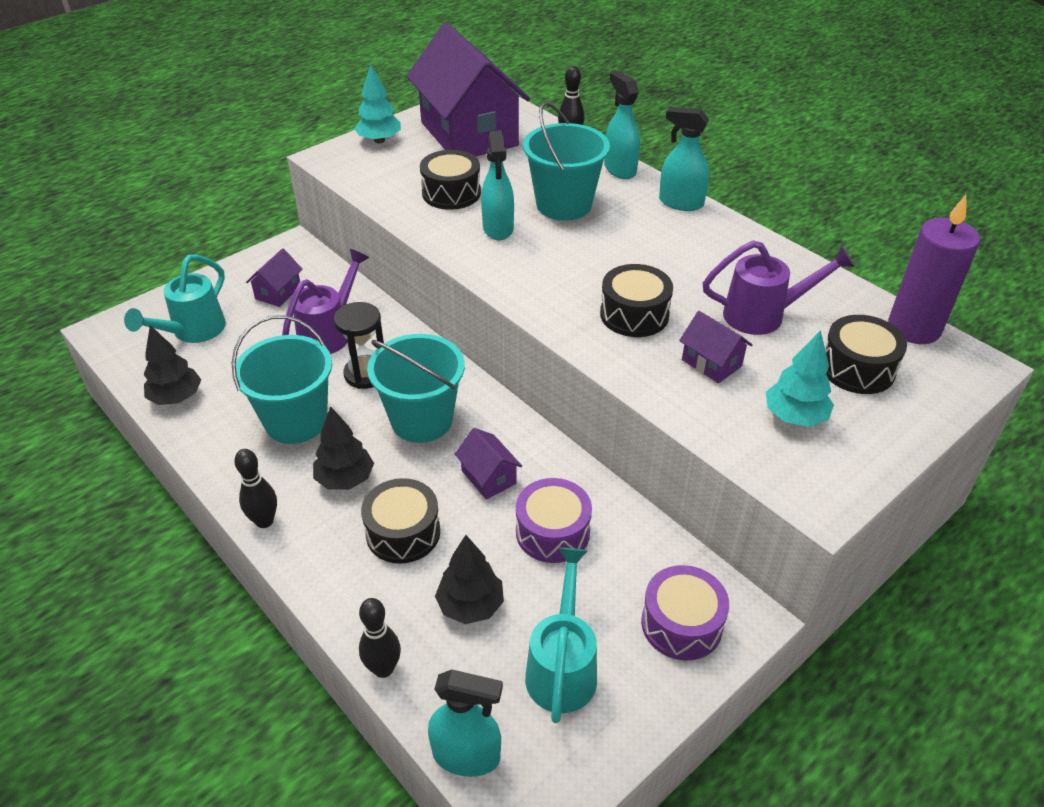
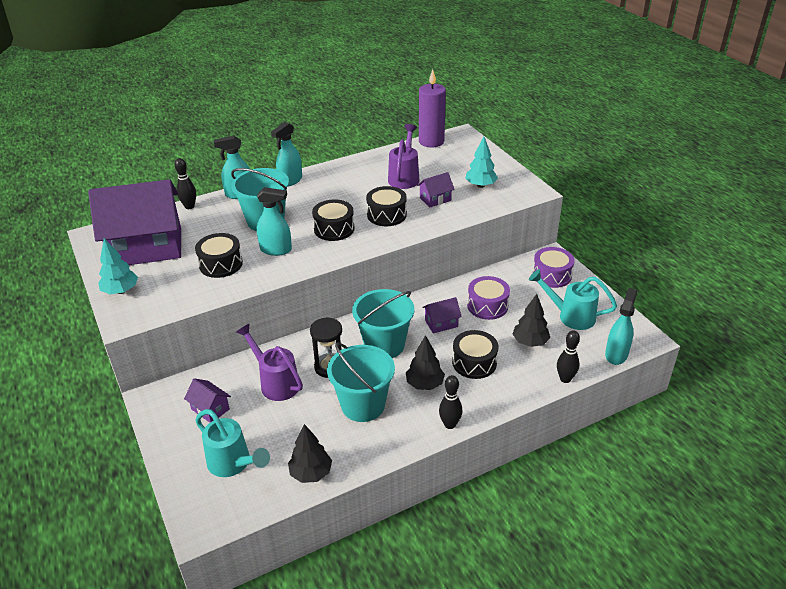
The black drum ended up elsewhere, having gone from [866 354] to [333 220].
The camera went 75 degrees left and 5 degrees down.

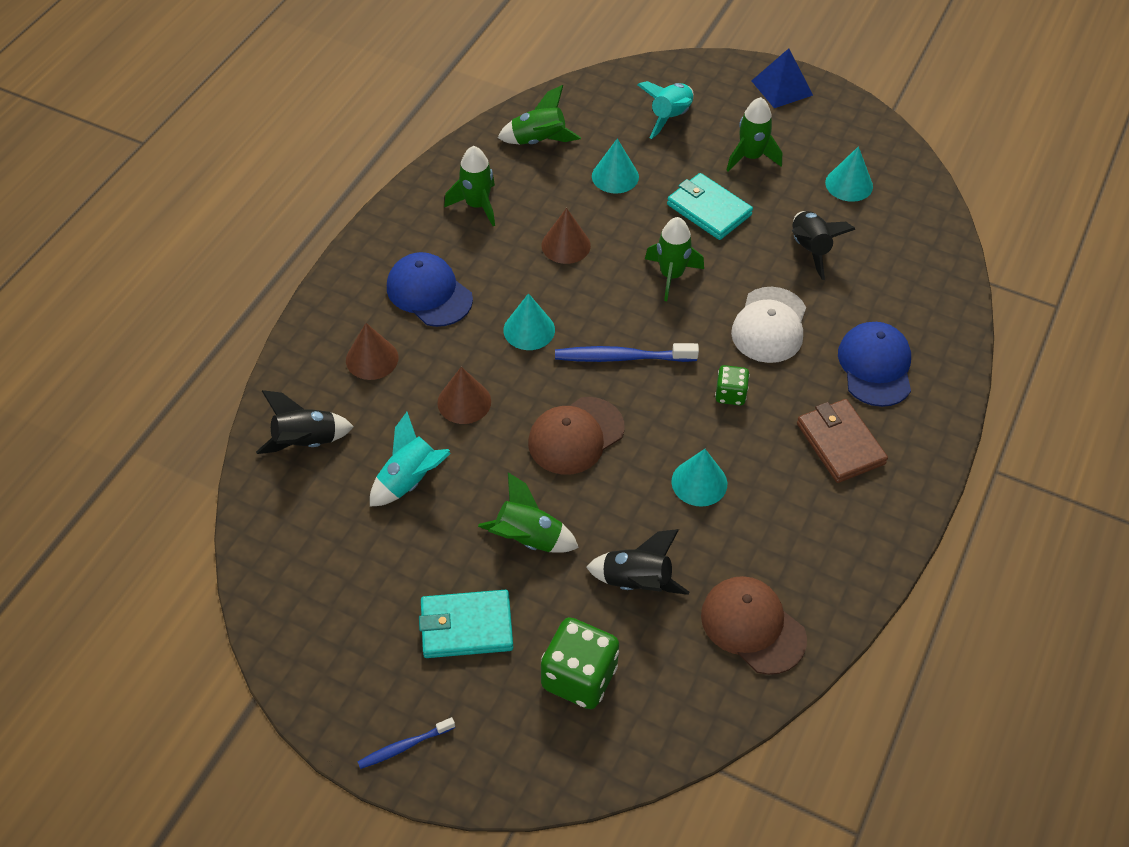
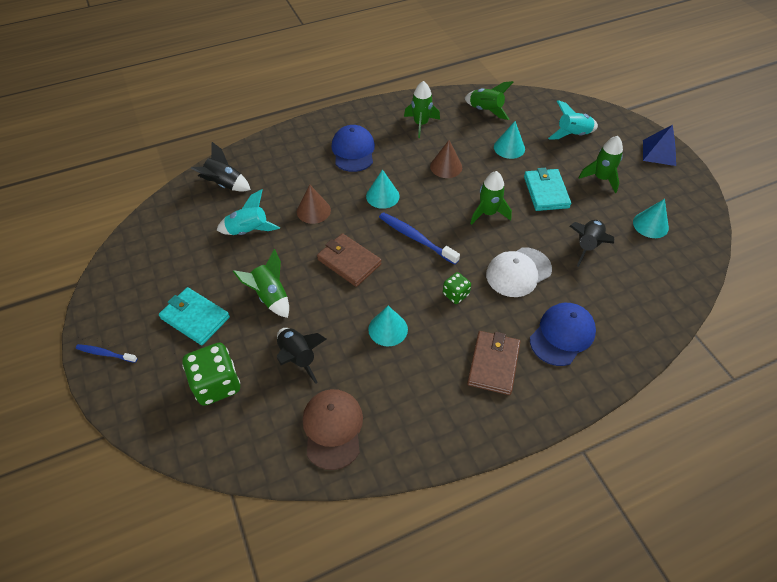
Where the brown cap stood at [576 436], the brown wallet came to stand at [349 260].
The second view lost the brown cone at [372 351].
The camera went 40 degrees right and 0 degrees up.

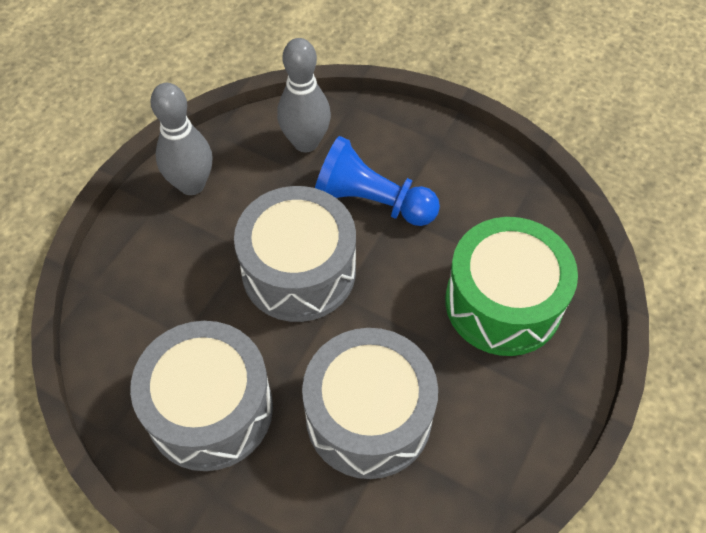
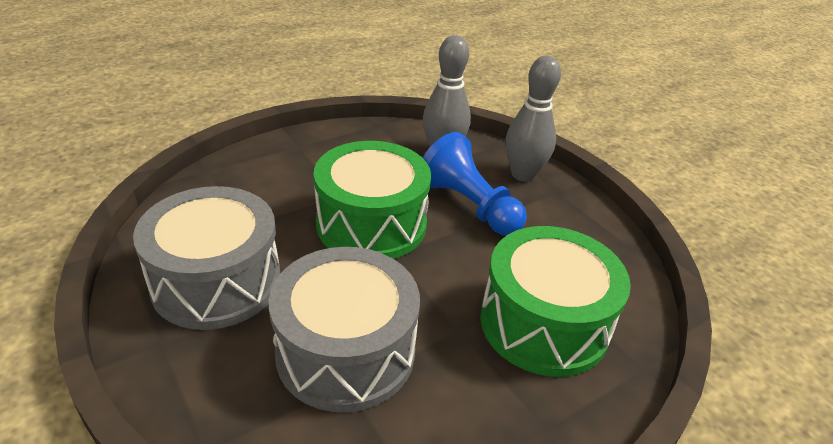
What was the grey drum at [295 254] turned into the green drum at [372 200].
The grey bowling pin ended up elsewhere, having gone from [181 139] to [533 119].
The camera went 25 degrees right and 20 degrees down.

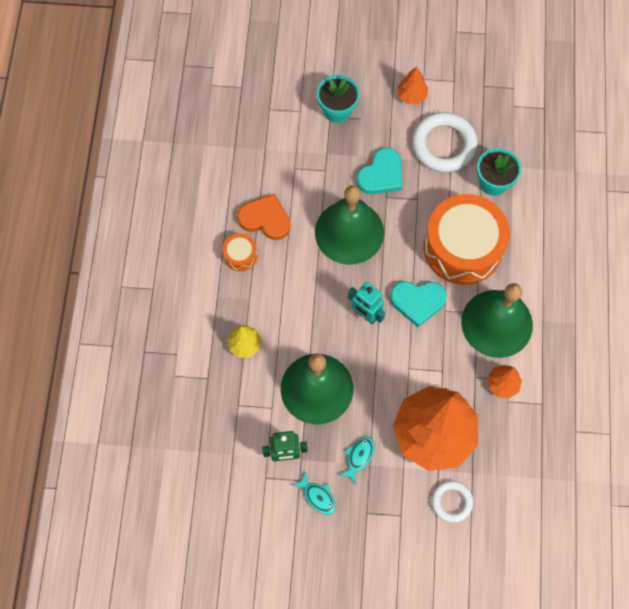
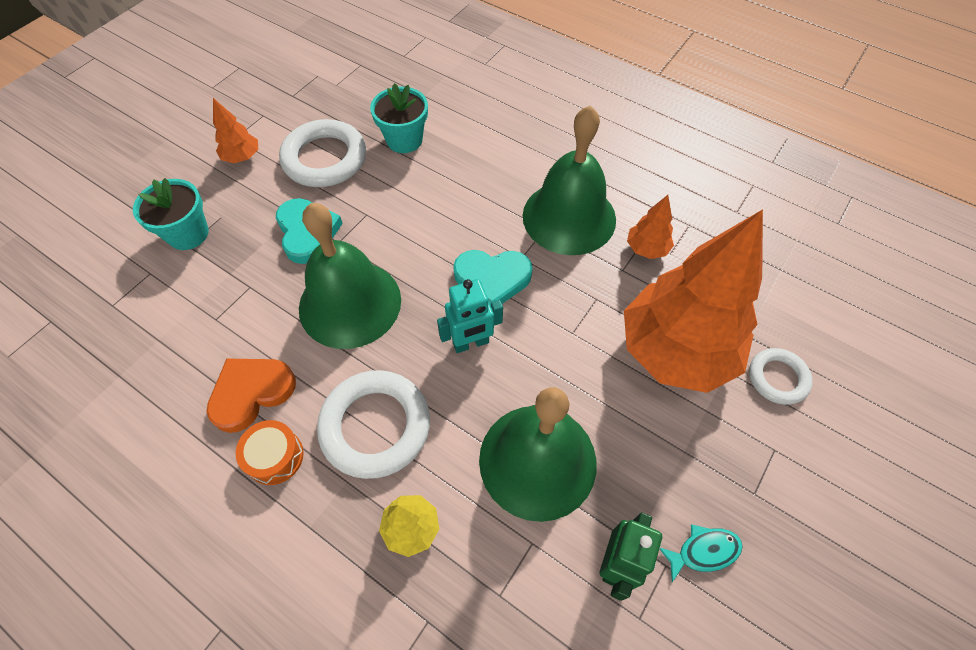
The second view gained the white ring at [373 424].
The turquoise heart at [418 304] ended up facing another way, 60 degrees clockwise from before.
The second view lost the turquoise fish at [357 460].
The second view lost the orange drum at [467 239].
The camera went 60 degrees left and 10 degrees down.

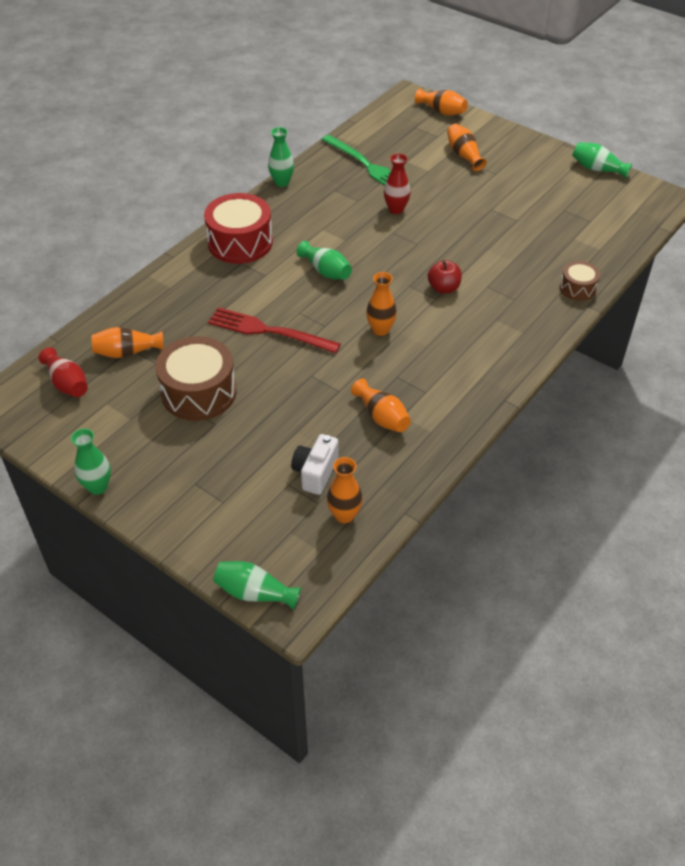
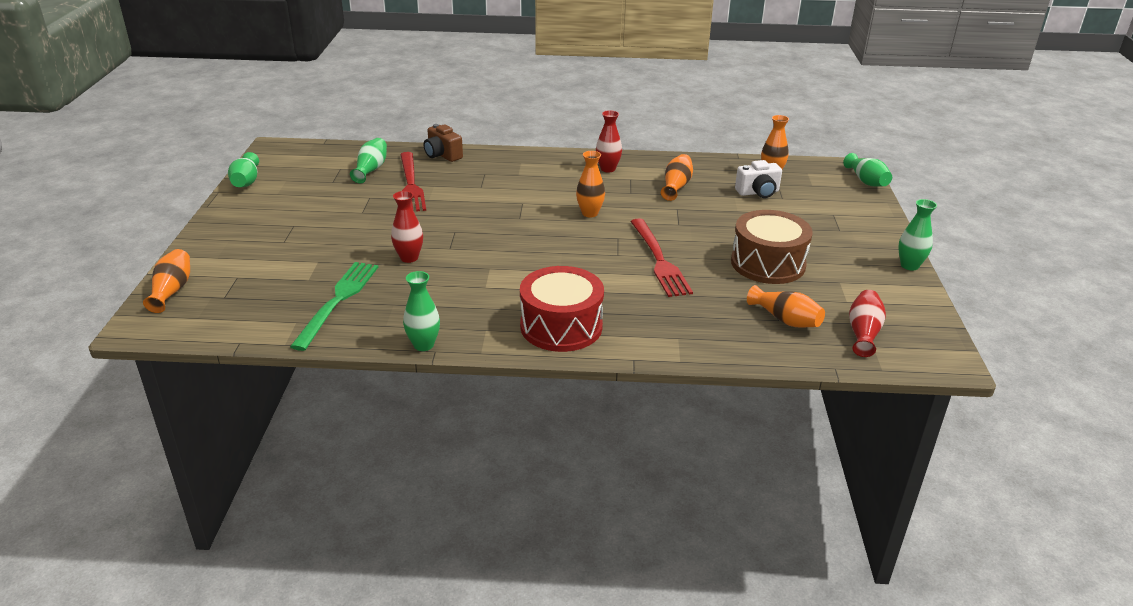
The green vase ended up elsewhere, having gone from [324 260] to [368 160].
The second view gained the red fork at [413 182].
Where the brown drum stood at [580 281], the brown camera came to stand at [443 143].
The second view gained the red vase at [609 141].
The second view lost the red apple at [445 277].
The second view lost the orange vase at [467 147].
The camera went 125 degrees left and 15 degrees down.

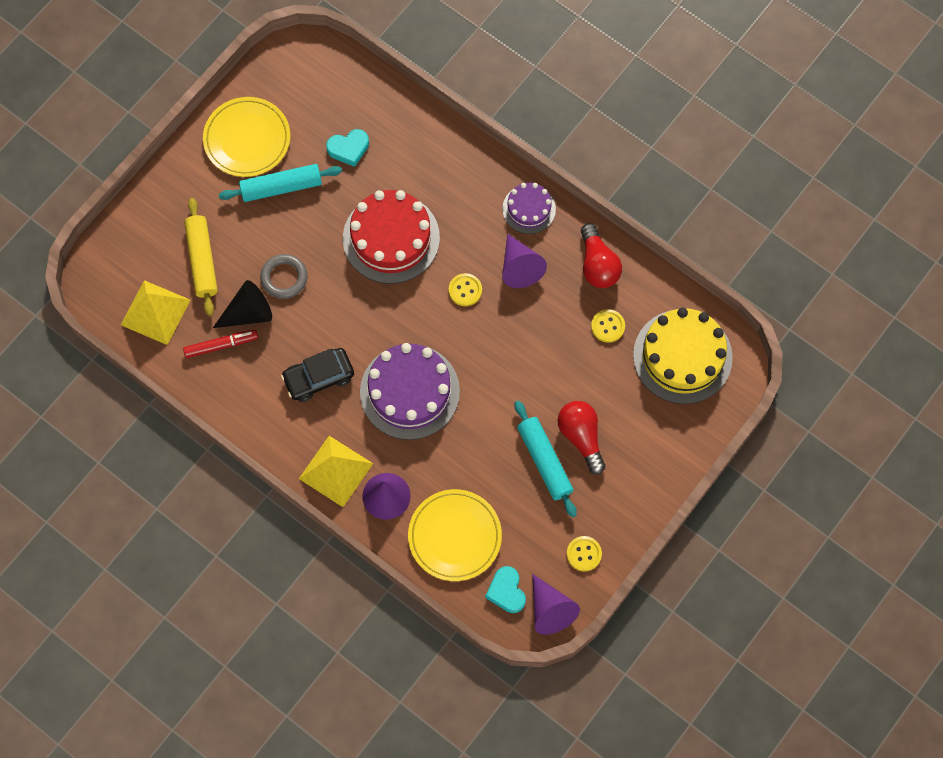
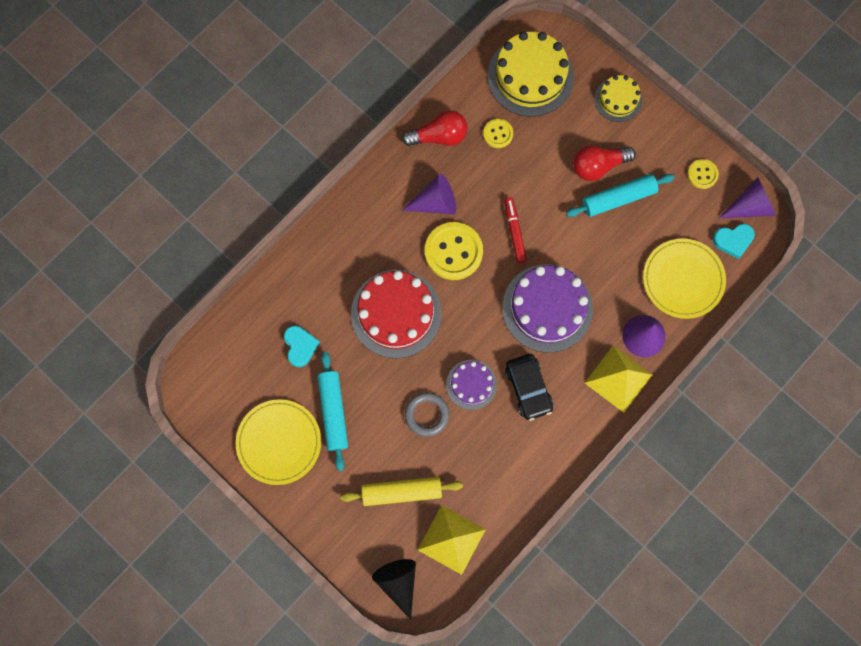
The black cone ended up elsewhere, having gone from [242 304] to [394 589].
The size of the yellow button at [465 289] changed by a factor of 1.90.
The purple cake ended up elsewhere, having gone from [529 208] to [471 385].
The red marker ended up elsewhere, having gone from [220 343] to [515 230].
The second view gained the yellow cake at [618 98].
The camera went 85 degrees left and 5 degrees up.

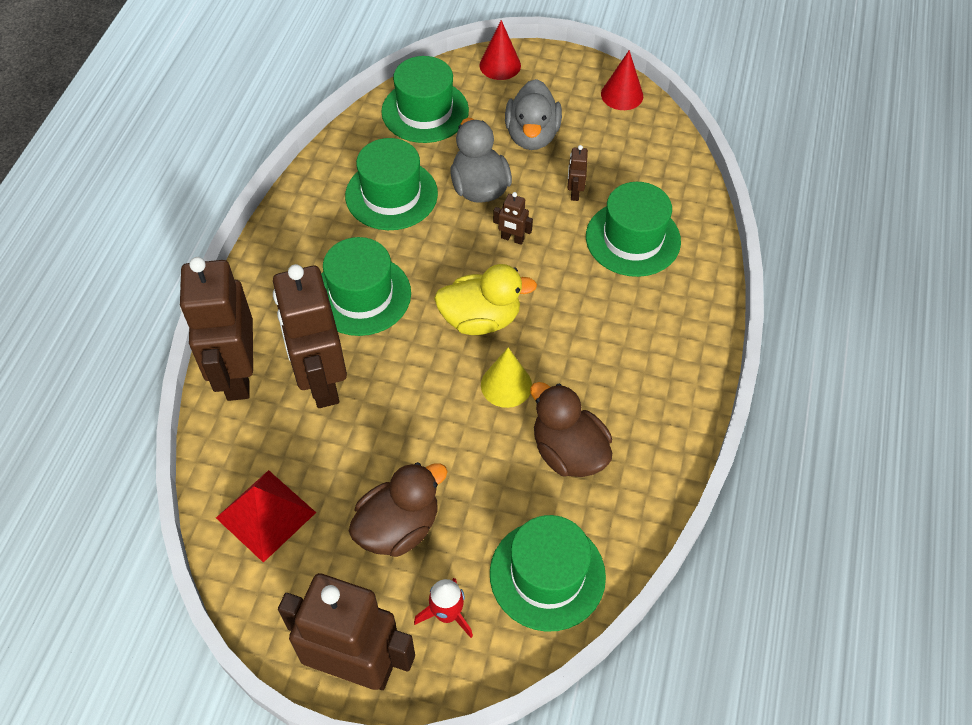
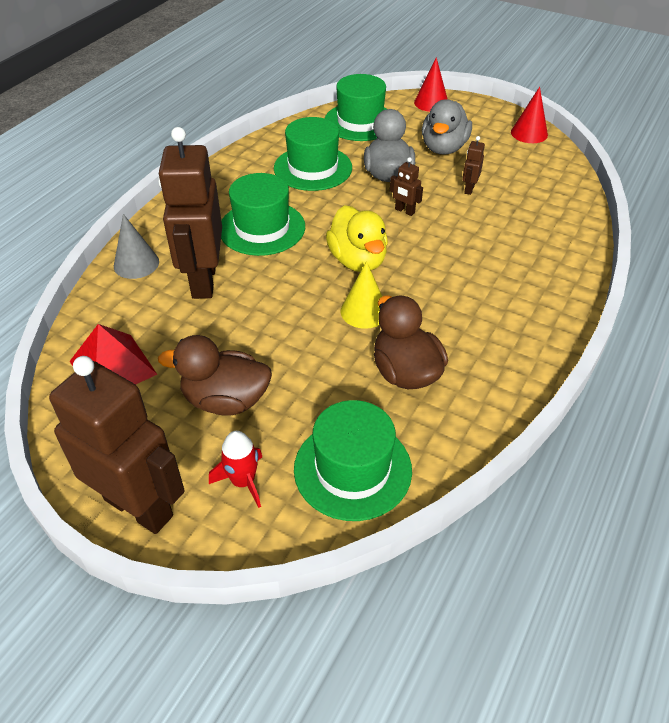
Where the brown robot stood at [216 329], the grey cone came to stand at [136 246].
The brown duck at [398 509] ended up facing another way, 150 degrees counterclockwise from before.
The yellow duck at [485 299] ended up facing another way, 60 degrees clockwise from before.
The second view lost the green hat at [633 229].
The camera went 15 degrees right and 10 degrees down.

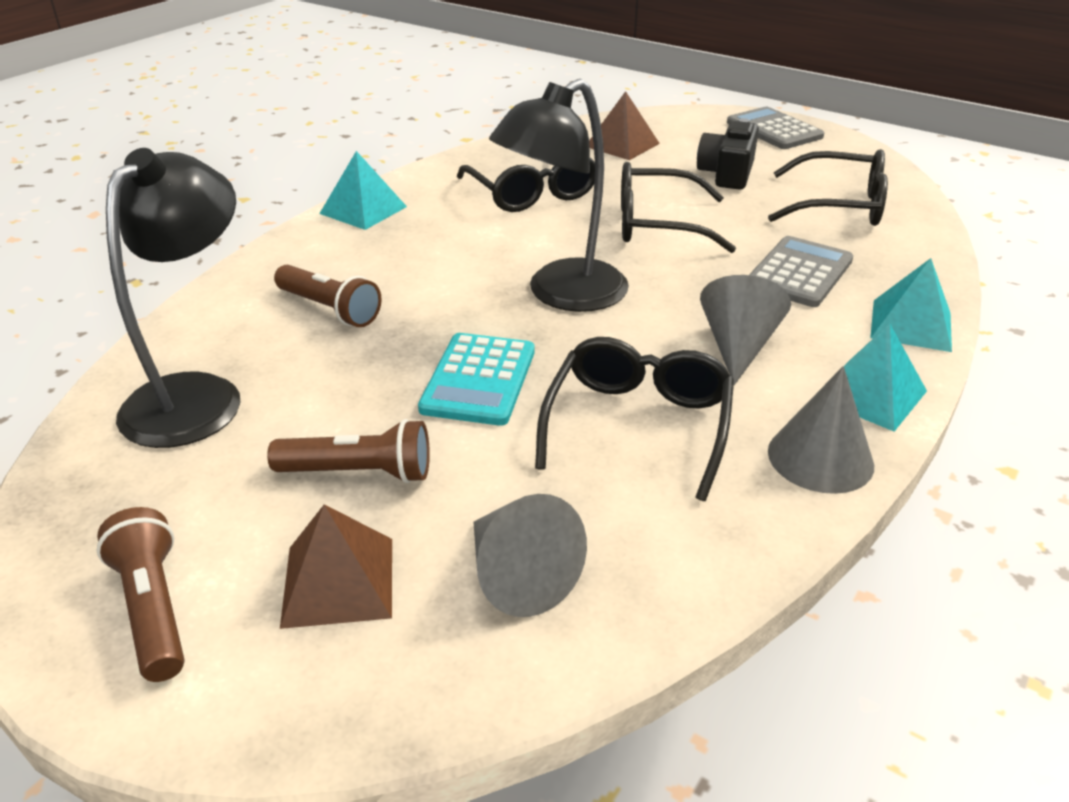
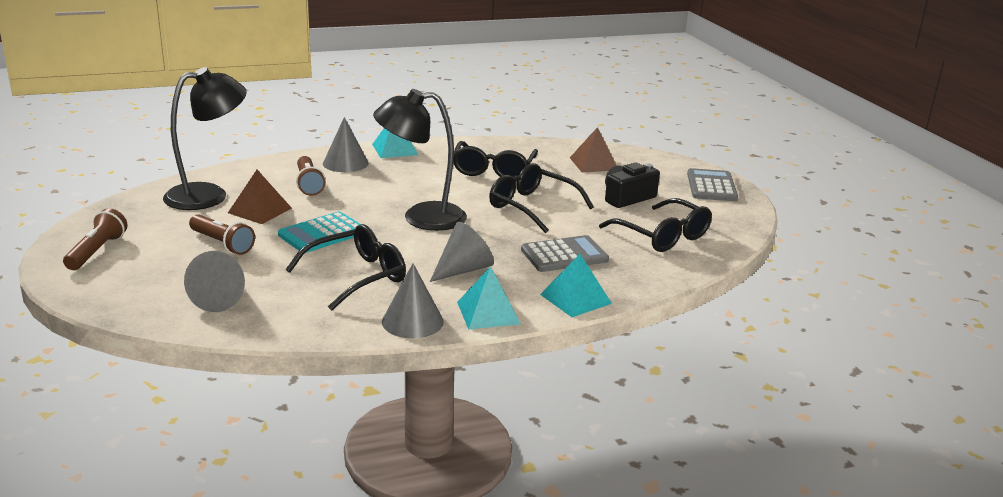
The brown pyramid ended up elsewhere, having gone from [336 566] to [260 197].
The second view gained the grey cone at [346 144].
The camera went 35 degrees right and 10 degrees down.

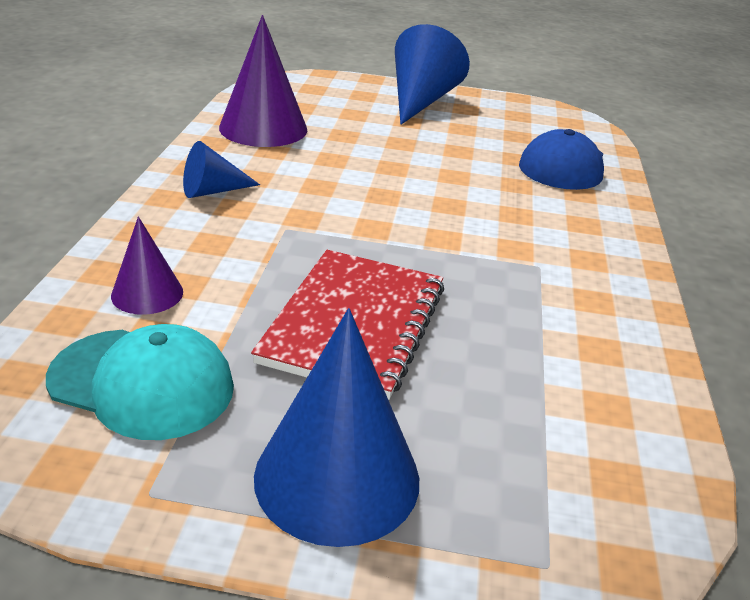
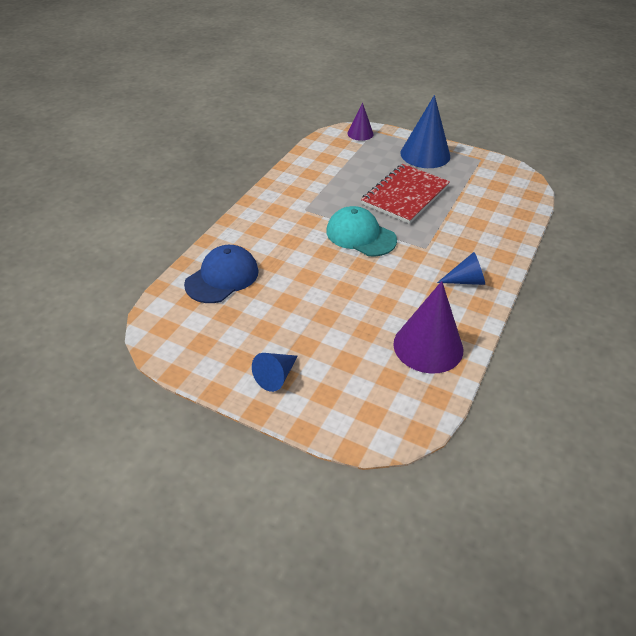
The size of the blue cone at [432 74] changed by a factor of 0.55.
The turquoise cap ended up elsewhere, having gone from [140 382] to [361 231].
The purple cone ended up elsewhere, having gone from [147 265] to [361 122].
The camera went 160 degrees left and 10 degrees up.

